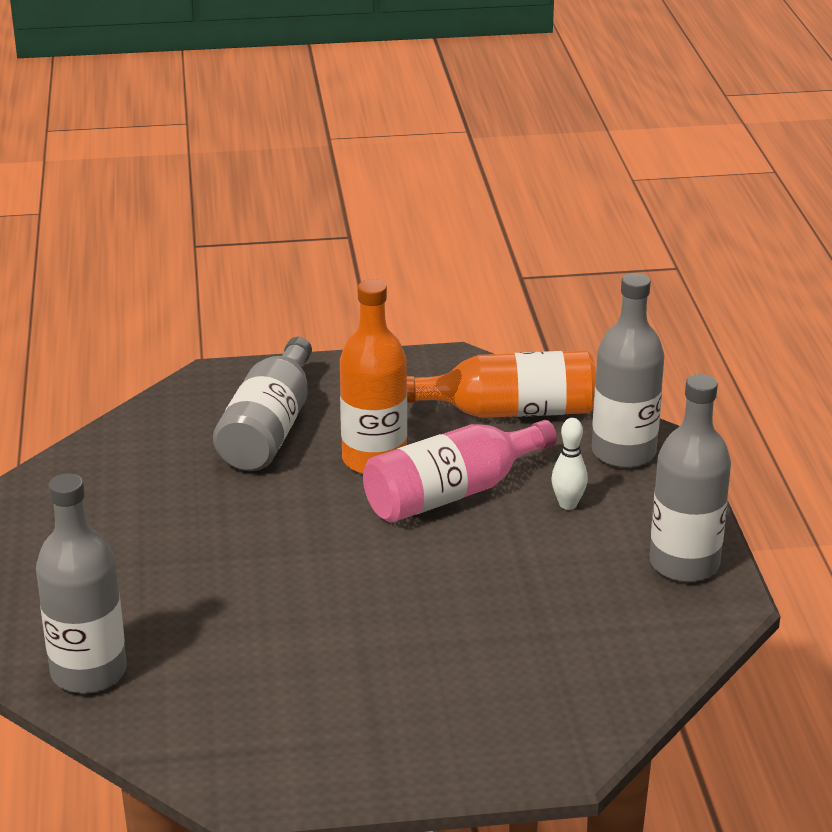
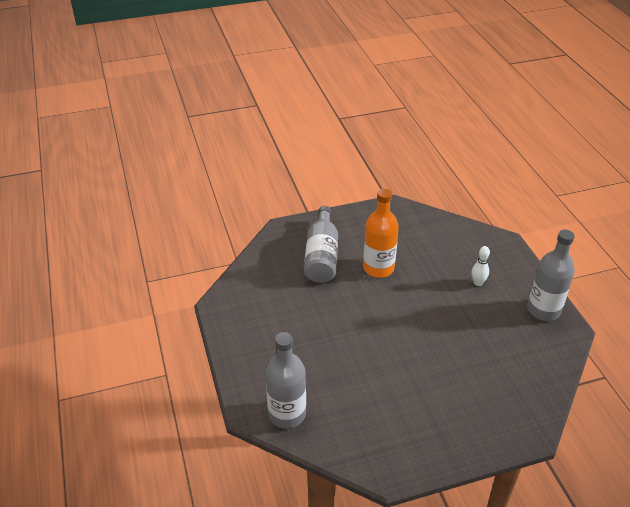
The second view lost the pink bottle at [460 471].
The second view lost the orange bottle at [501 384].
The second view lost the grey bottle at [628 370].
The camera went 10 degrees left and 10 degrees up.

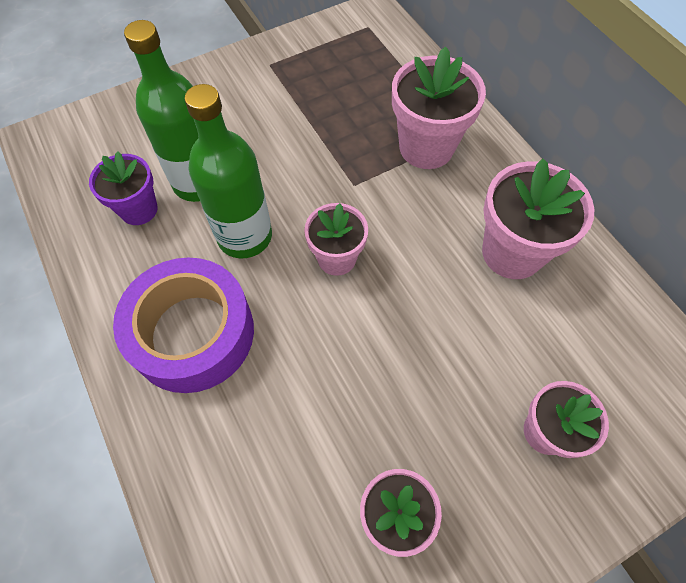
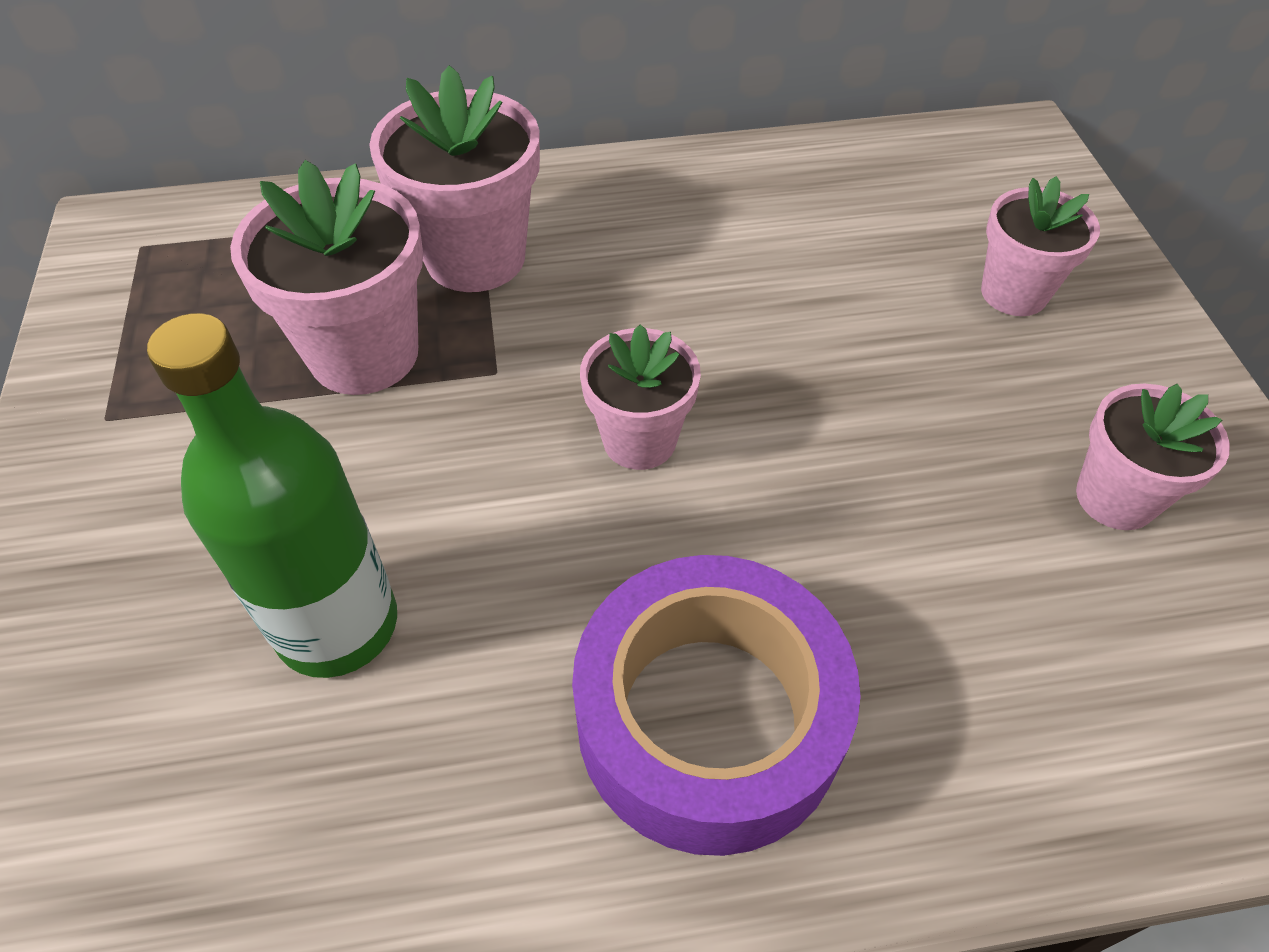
The pink flower pot ended up elsewhere, having gone from [538 219] to [326 277].
The second view lost the purple flower pot at [123 188].
The second view lost the green bottle at [228 171].
The camera went 70 degrees left and 10 degrees down.

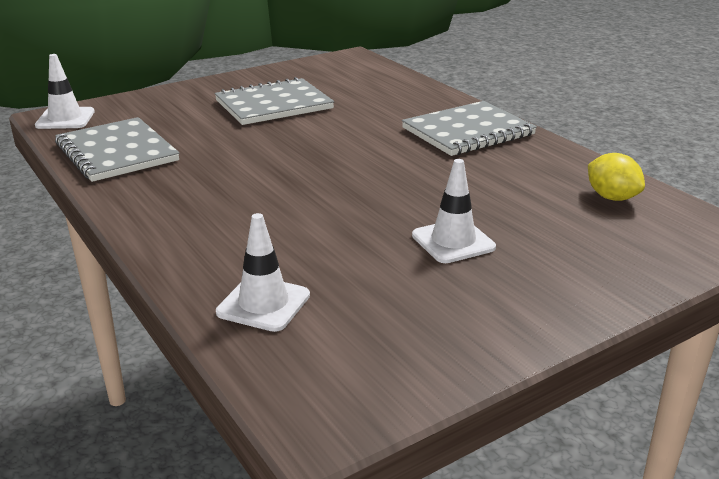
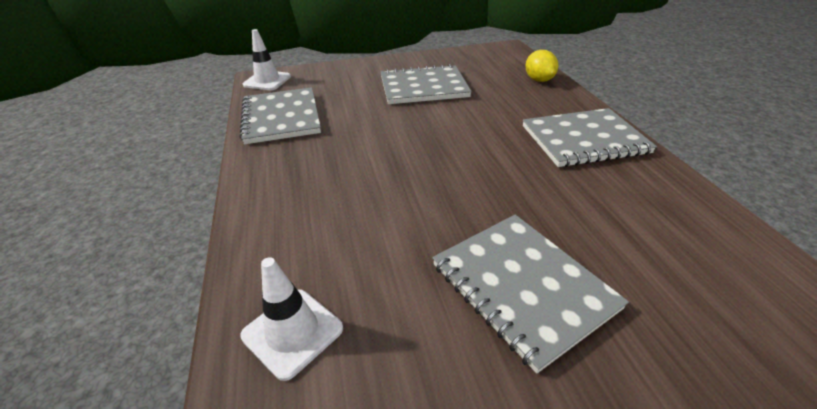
Where the white traffic cone stood at [454 211], the grey notebook came to stand at [531 294].
The yellow lemon ended up elsewhere, having gone from [616 177] to [541 66].
The camera went 20 degrees right and 10 degrees up.

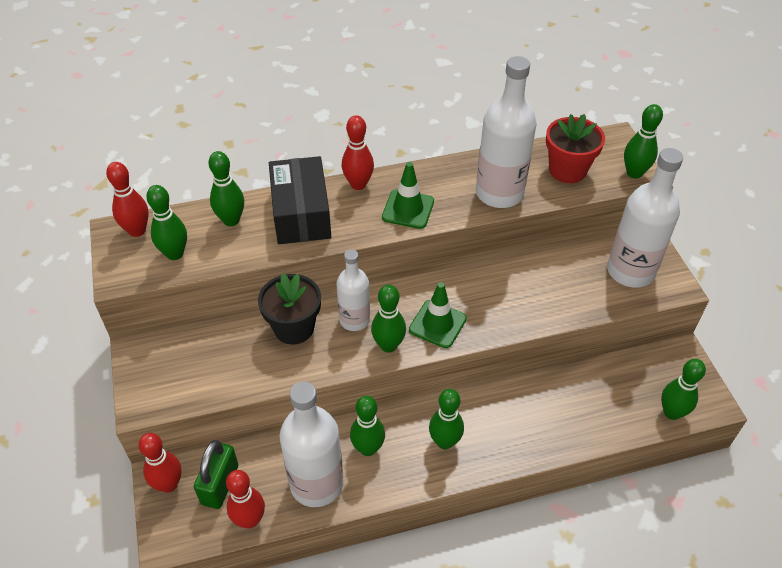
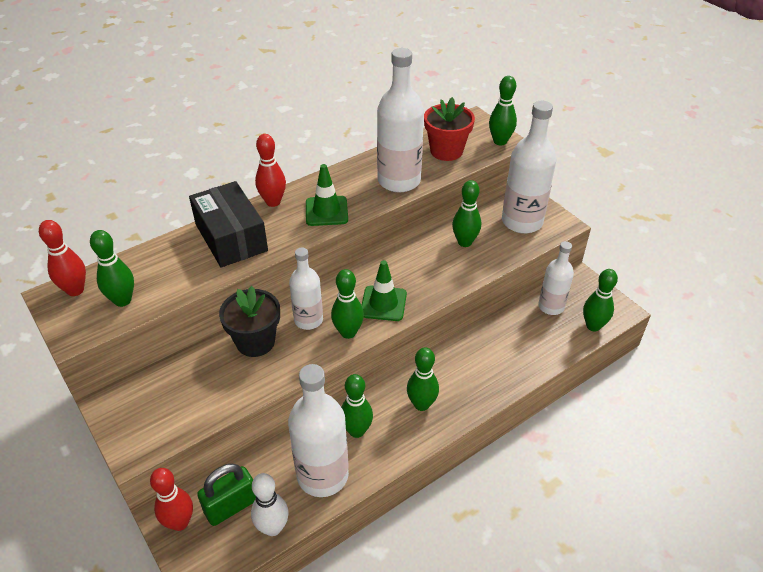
The green padlock at [216 474] ended up facing another way, 60 degrees clockwise from before.
What was the red bowling pin at [245 499] turned into the white bowling pin at [270 504].
The green bowling pin ended up elsewhere, having gone from [226 188] to [466 213].
The second view gained the white bottle at [556 278].
The camera went 20 degrees left and 5 degrees down.

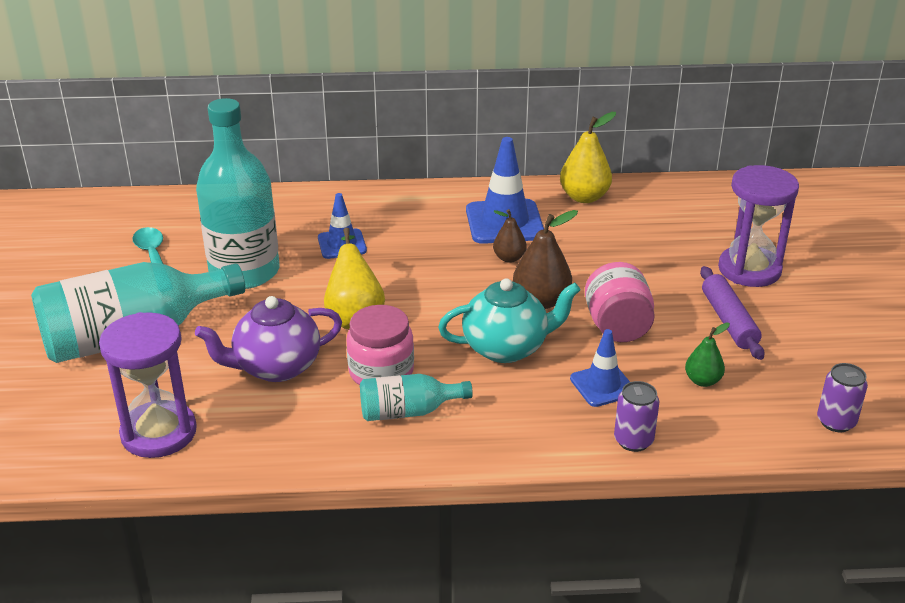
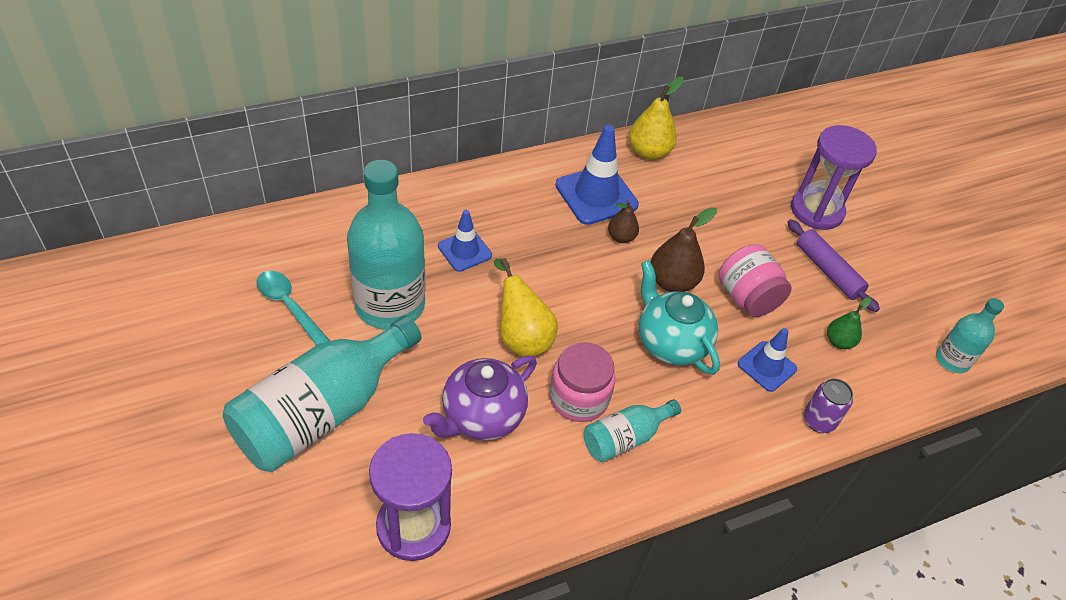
The turquoise teapot at [509 320] ended up facing another way, 90 degrees counterclockwise from before.
Where the purple can stood at [842 397], the turquoise bottle came to stand at [970 335].
The camera went 25 degrees left and 15 degrees up.

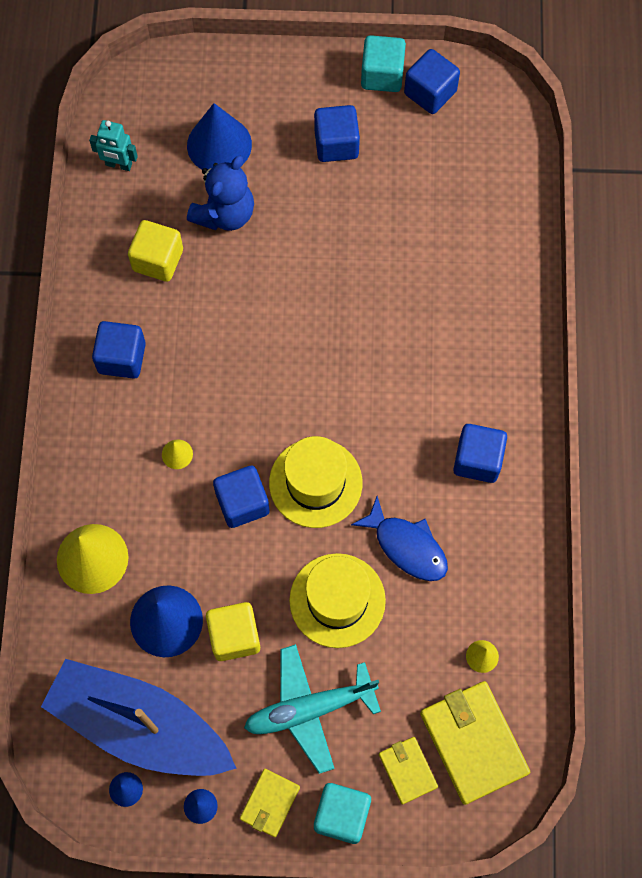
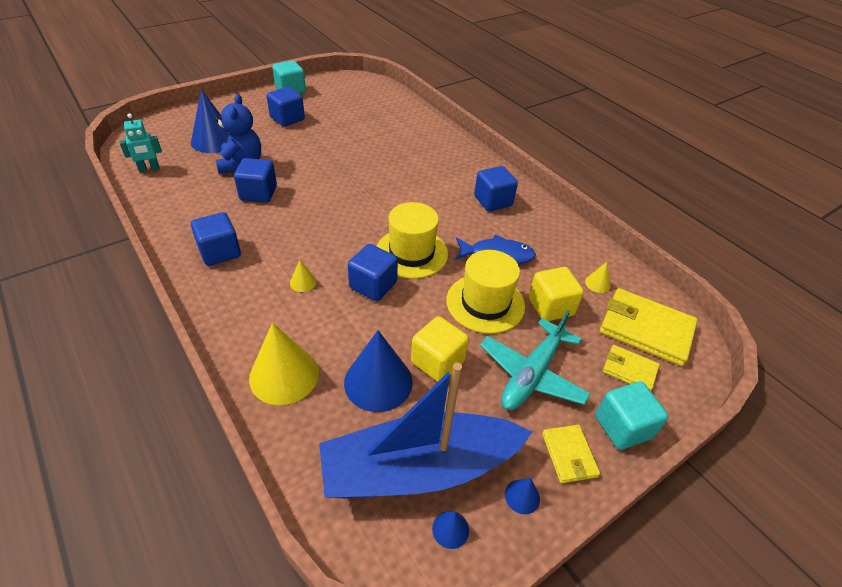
The blue cube ended up elsewhere, having gone from [432 81] to [255 180].
The yellow cube ended up elsewhere, having gone from [155 251] to [556 294].
The camera went 40 degrees left and 25 degrees down.

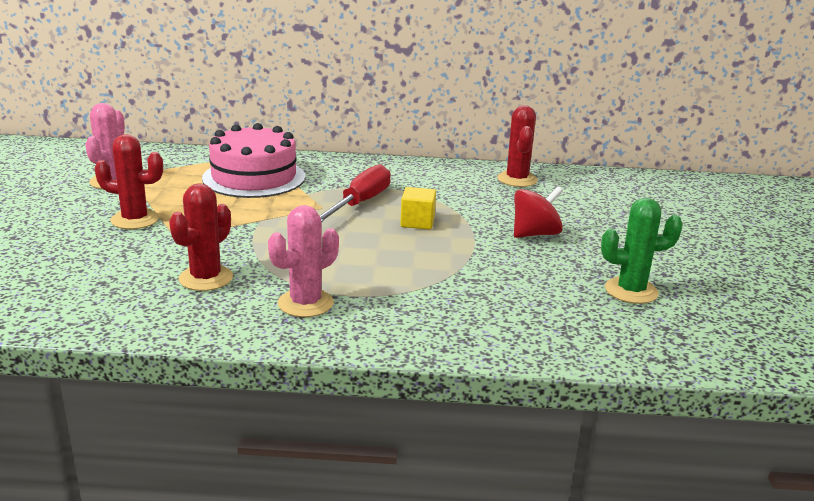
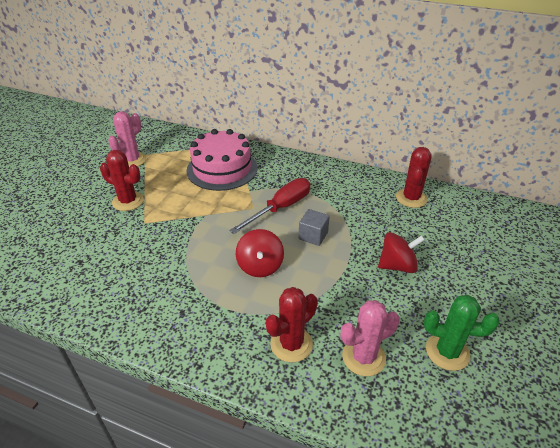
The second view gained the red spinning top at [260 253].
The red cactus ended up elsewhere, having gone from [201 237] to [292 324].
What was the yellow cube at [418 208] turned into the grey cube at [314 227].
The pink cactus ended up elsewhere, having gone from [303 261] to [370 338].
The camera went 20 degrees right and 15 degrees up.

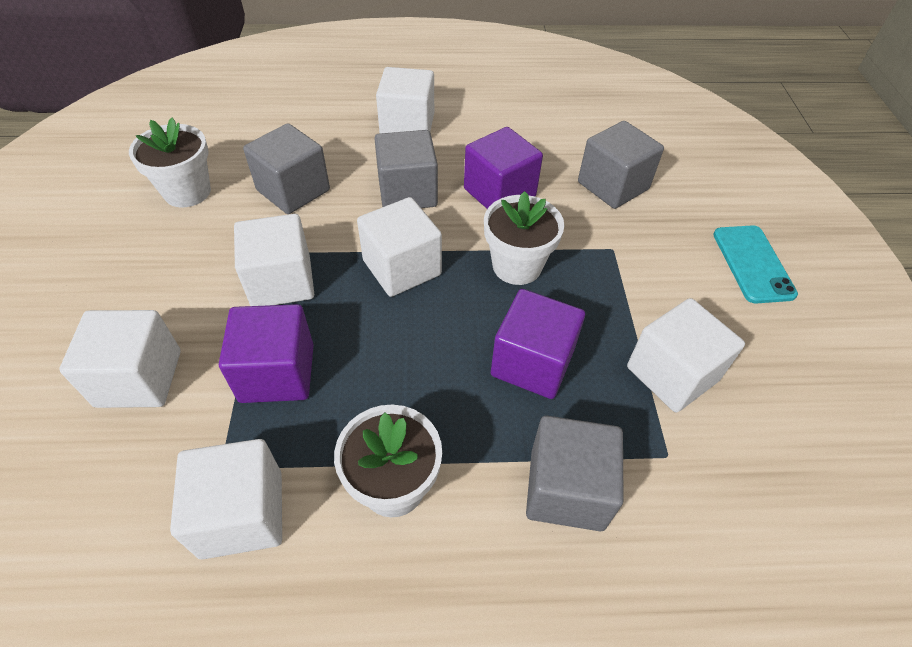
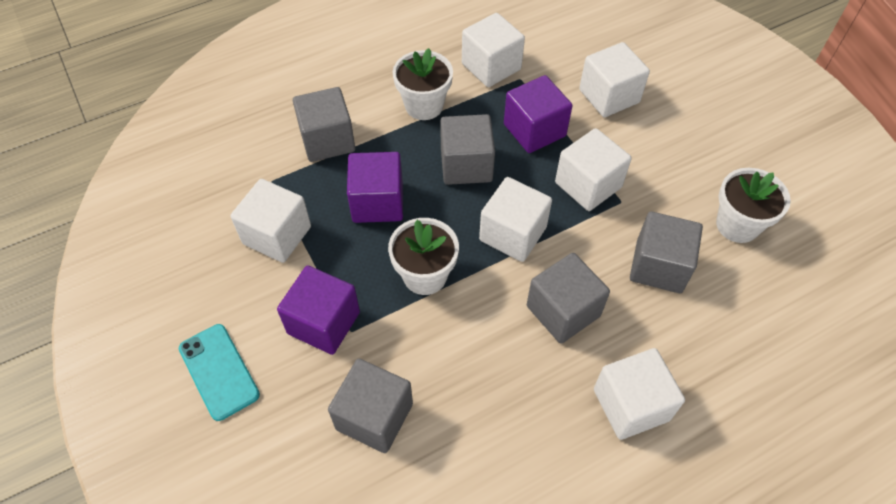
The purple cube ended up elsewhere, having gone from [503 168] to [318 310].
The second view gained the grey cube at [467 149].
The camera went 155 degrees right and 5 degrees up.

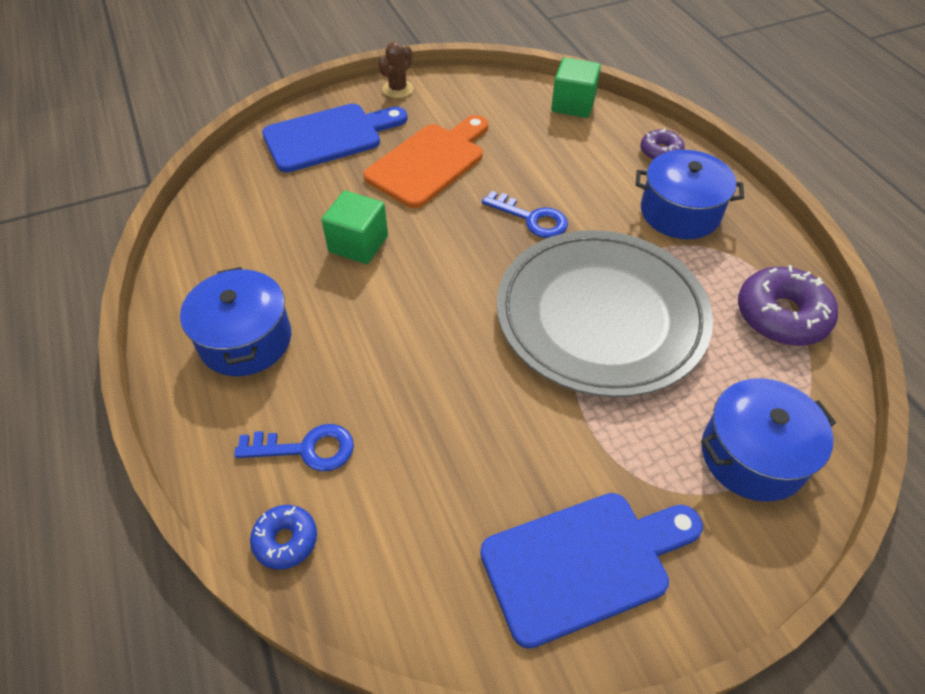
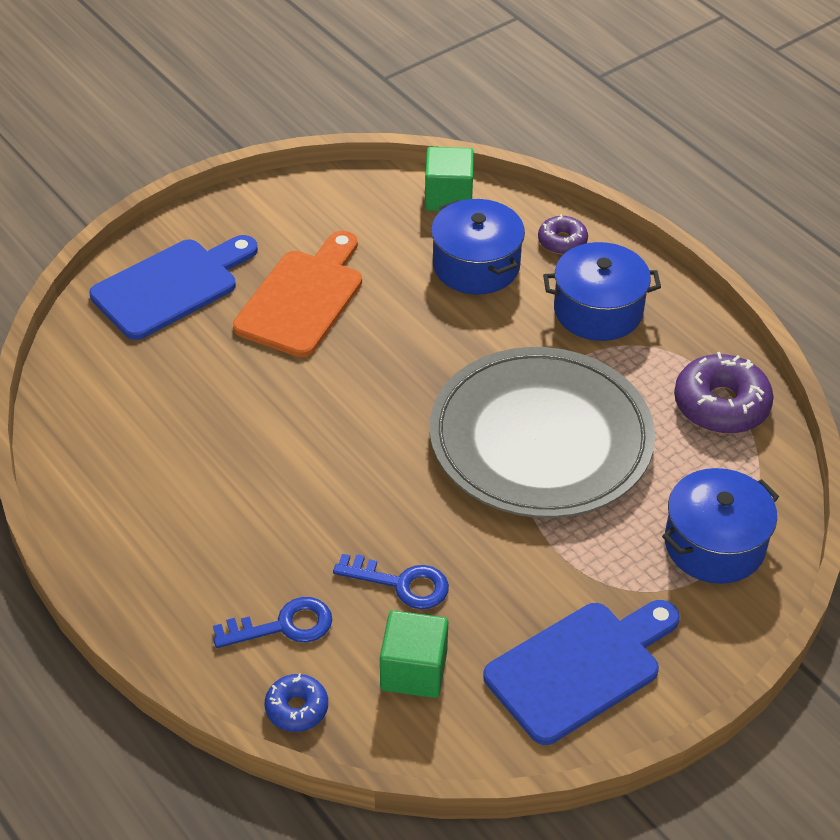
The blue key ended up elsewhere, having gone from [525 214] to [391 581].
The green cube ended up elsewhere, having gone from [354 227] to [414 654].
The blue pot ended up elsewhere, having gone from [235 321] to [478 246].
The second view lost the brown cactus at [396 70].
The camera went 15 degrees left and 5 degrees down.

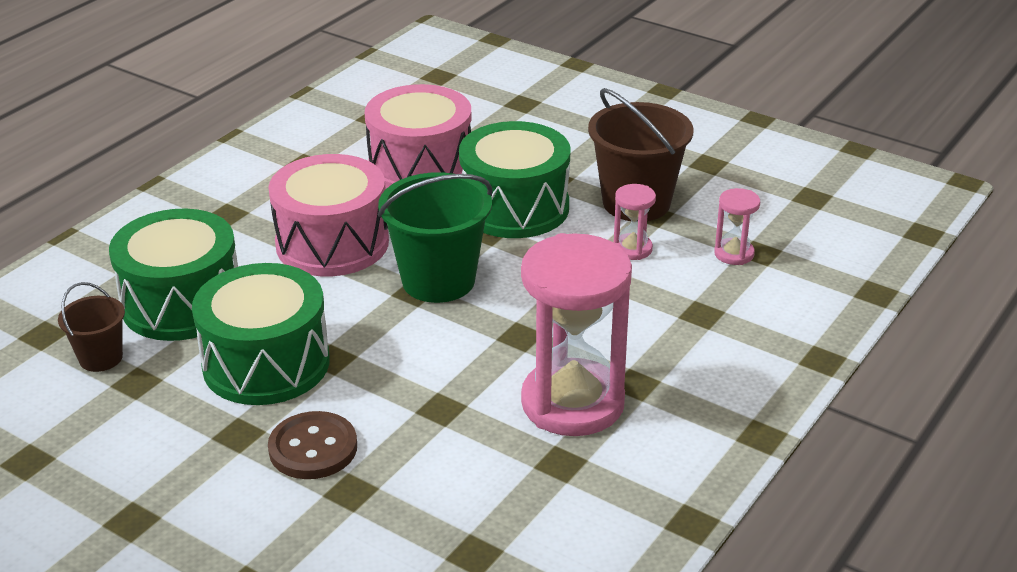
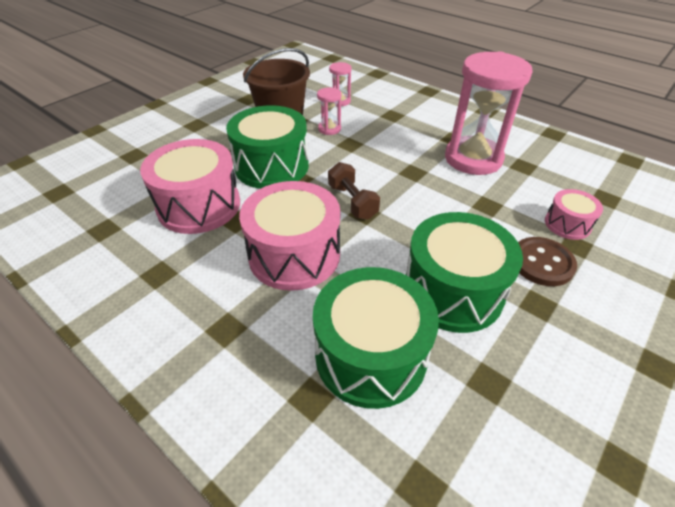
Where the green bucket stood at [435 237], the brown dumbbell came to stand at [354 191].
The second view gained the pink drum at [574 214].
The second view lost the brown bucket at [91 327].
The camera went 85 degrees left and 10 degrees up.

